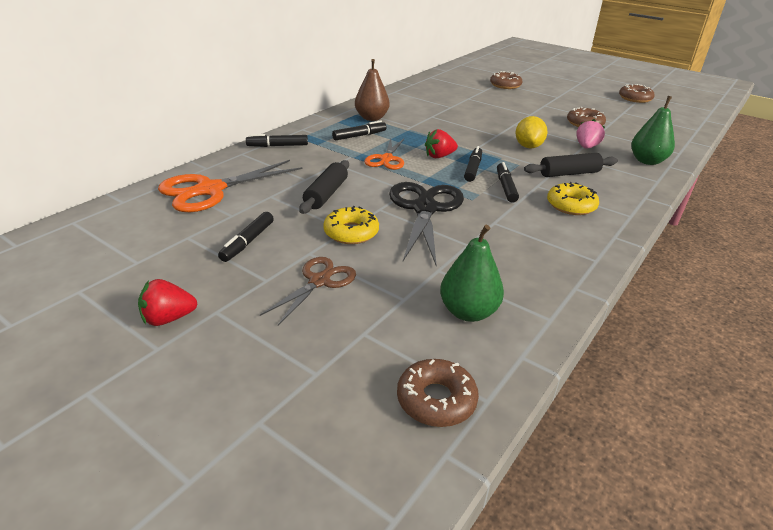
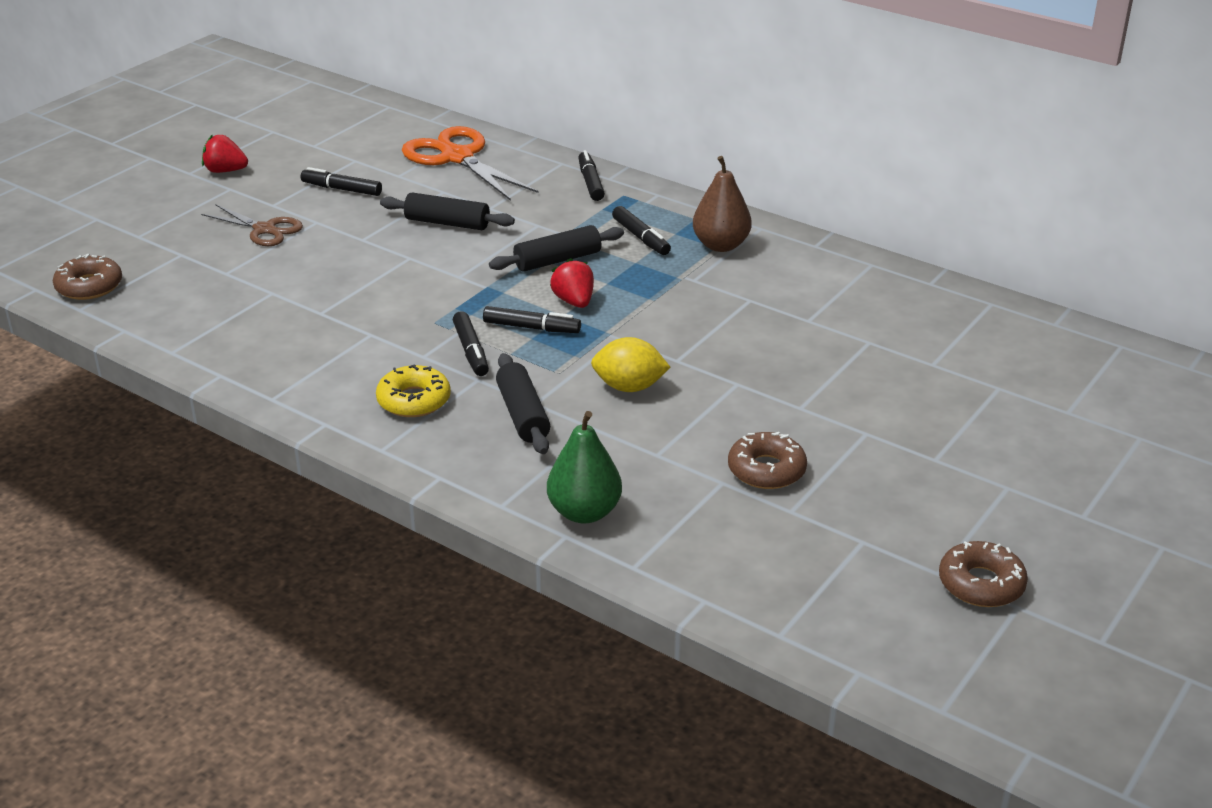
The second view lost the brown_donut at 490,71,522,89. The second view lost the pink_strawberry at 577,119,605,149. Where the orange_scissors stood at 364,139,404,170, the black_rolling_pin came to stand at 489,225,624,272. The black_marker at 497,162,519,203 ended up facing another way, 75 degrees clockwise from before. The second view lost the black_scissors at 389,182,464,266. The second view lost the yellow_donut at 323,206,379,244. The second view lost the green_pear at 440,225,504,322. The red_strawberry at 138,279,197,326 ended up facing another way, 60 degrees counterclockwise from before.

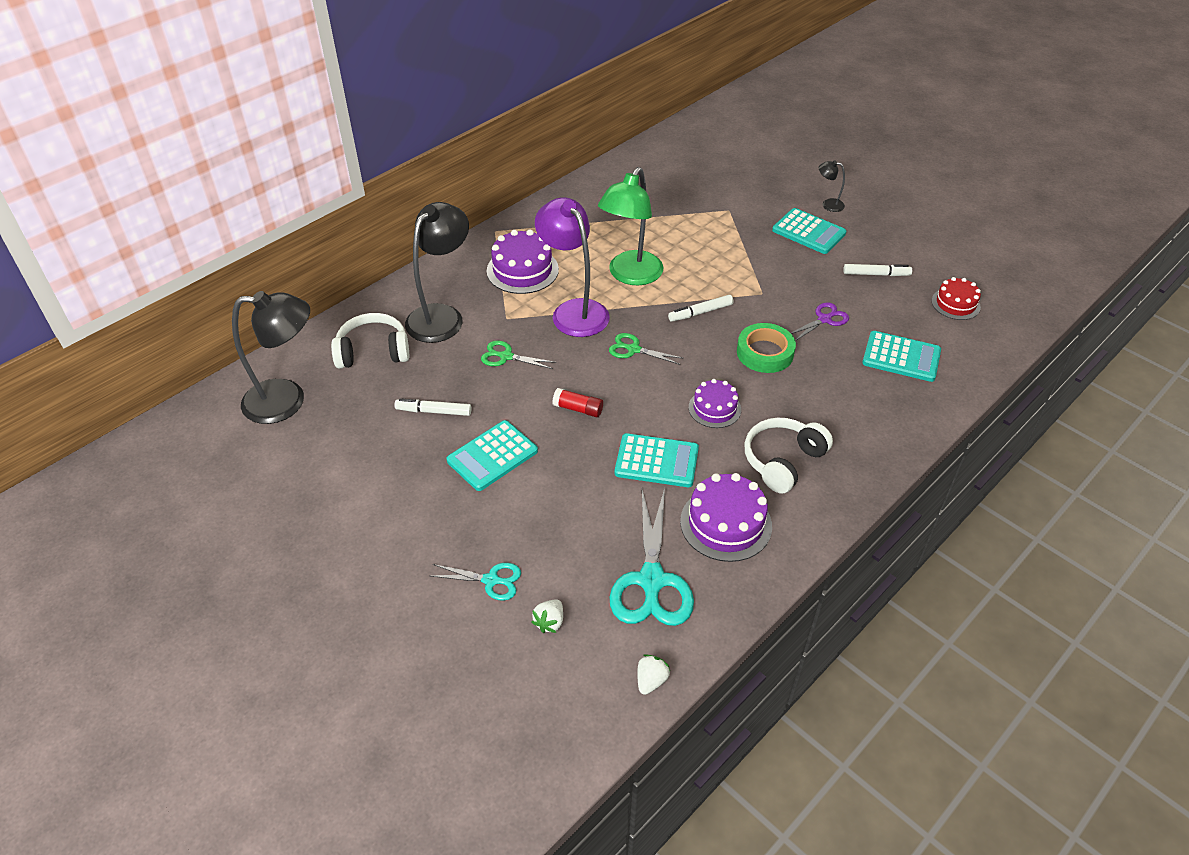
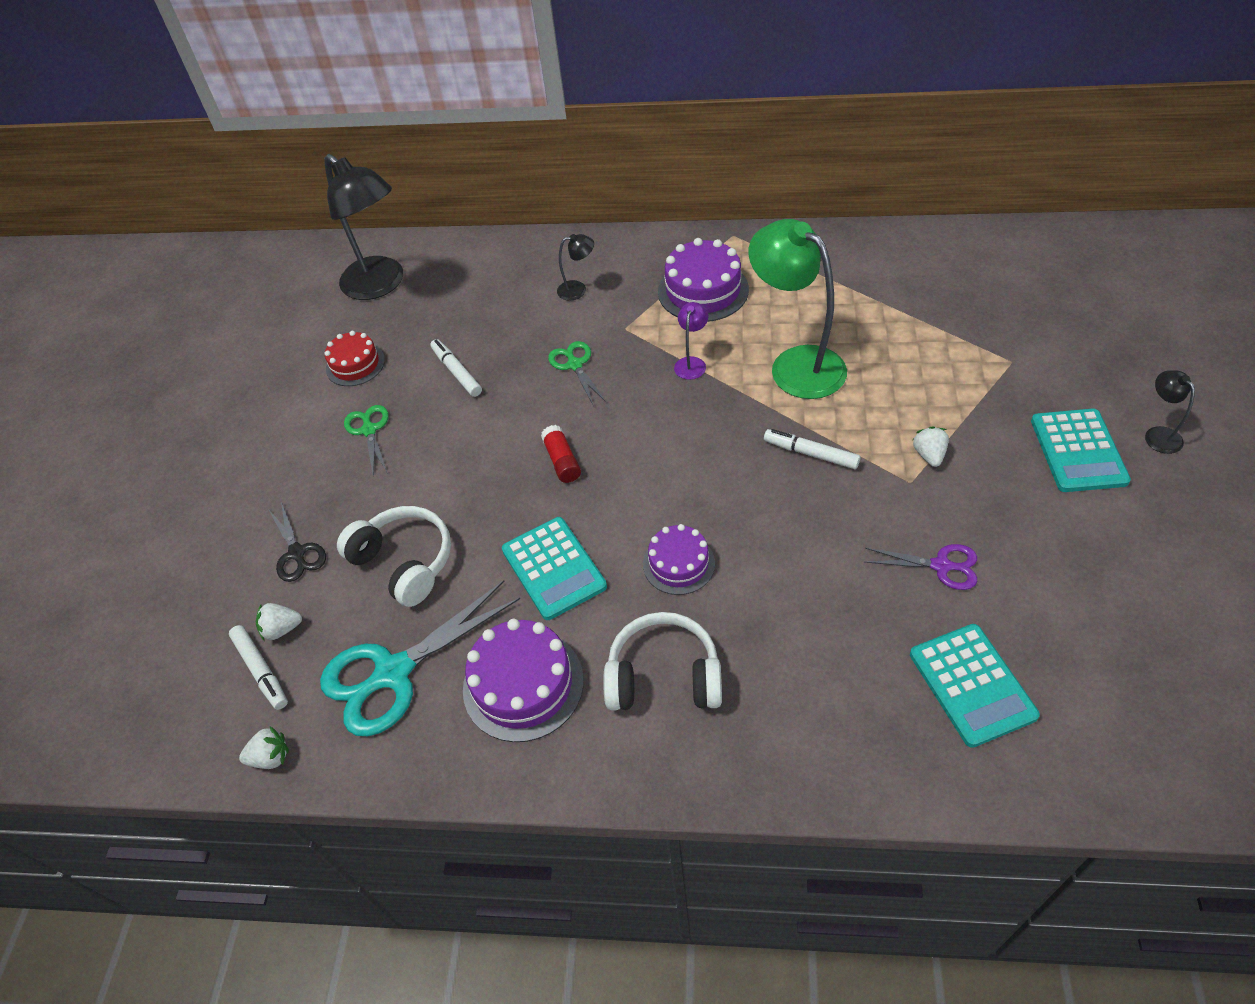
The green_lamp at 598,167,663,285 ended up facing another way, 60 degrees clockwise from before. The size of the purple_lamp at 535,197,610,337 changed by a factor of 0.44. The size of the black_lamp at 405,202,469,343 changed by a factor of 0.44. The white_marker ended up elsewhere, having gone from 843,264,912,276 to 229,625,288,710. The red_cake ended up elsewhere, having gone from 932,277,981,320 to 324,331,385,386. The white_headphones ended up elsewhere, having gone from 331,313,409,369 to 337,506,451,607. The second view lost the green_tape at 737,323,796,373. The green_scissors ended up elsewhere, having gone from 609,333,684,365 to 344,405,389,477. The second view lost the turquoise_calculator at 446,420,538,491. What was the turquoise_scissors at 431,563,521,601 turned into the black_scissors at 268,502,326,582. The second view gained the white_strawberry at 913,426,949,467.

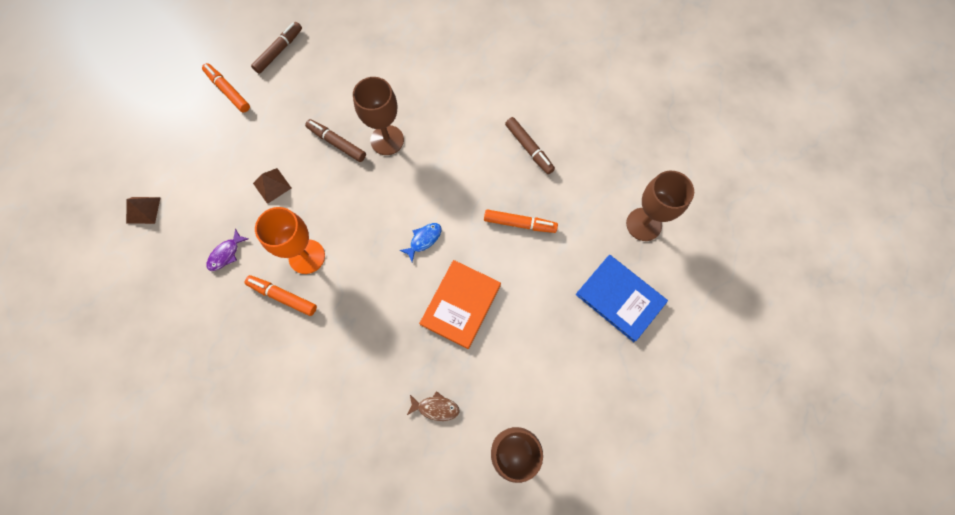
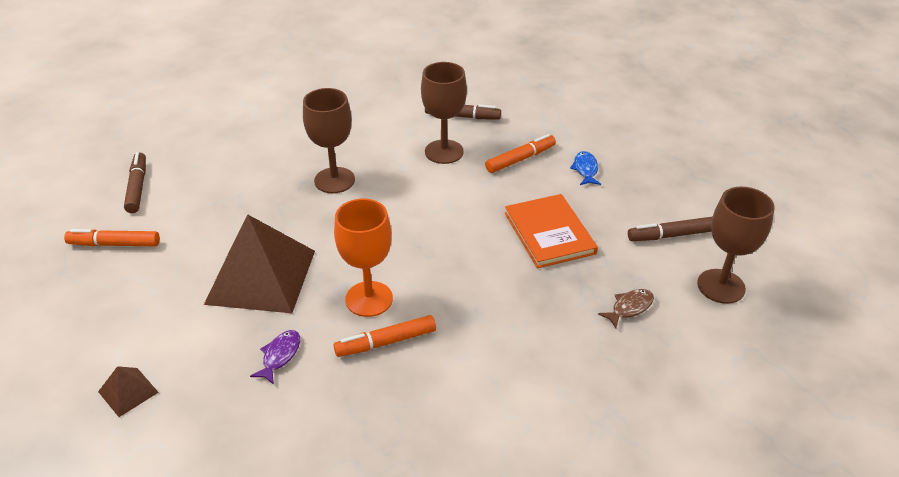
The brown_marker ended up elsewhere, having gone from 305,119,366,162 to 628,217,713,241. The size of the brown_pyramid at 253,168,291,204 changed by a factor of 2.34. The brown_goblet ended up elsewhere, having gone from 626,171,694,241 to 421,62,467,164. The blue_fish ended up elsewhere, having gone from 399,223,441,262 to 570,151,601,185. The purple_fish at 206,229,249,271 ended up facing another way, 150 degrees counterclockwise from before. The second view lost the blue_book at 576,255,668,342.

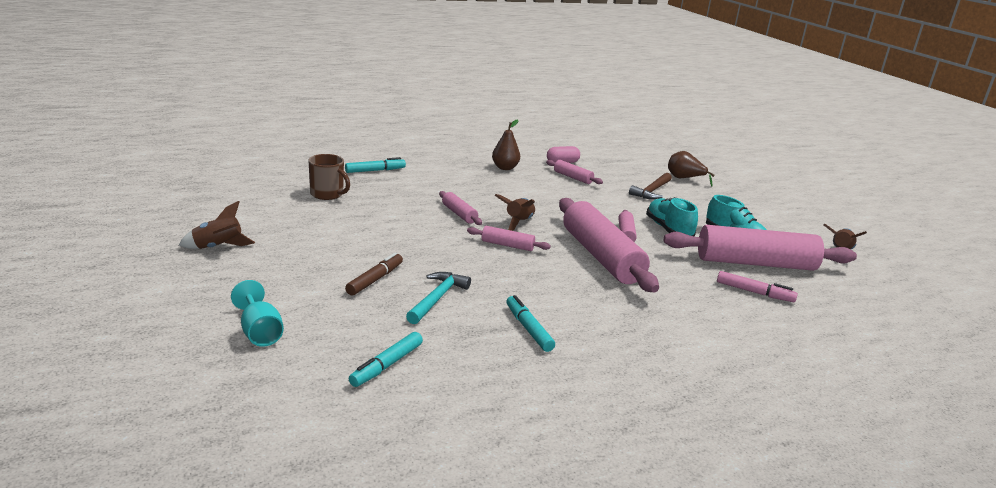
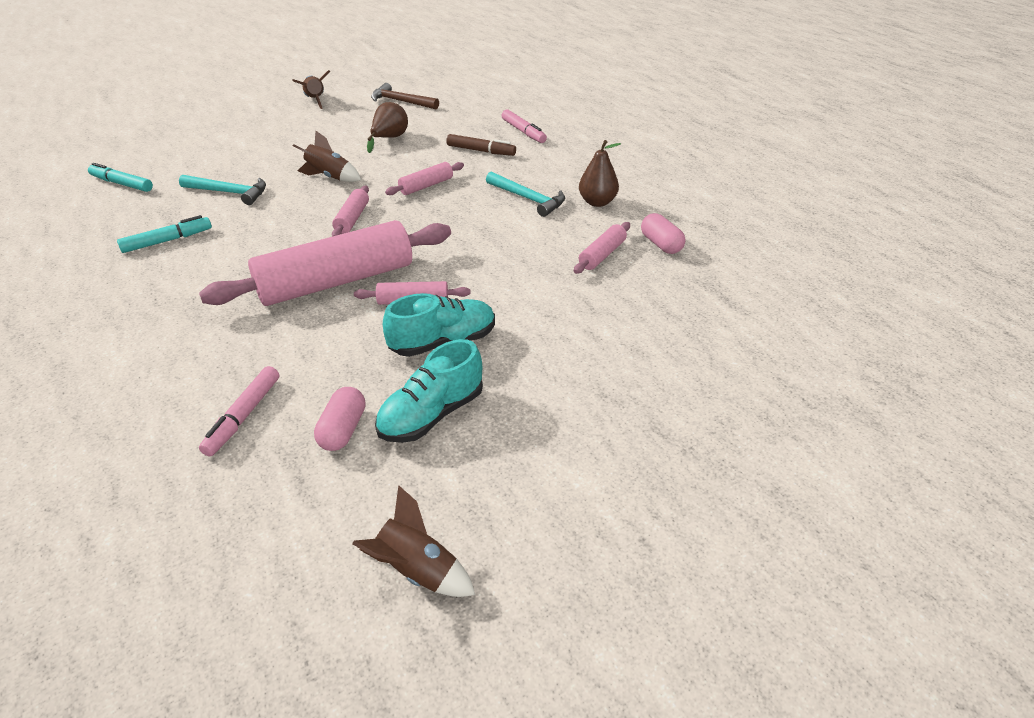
The brown_pear ended up elsewhere, having gone from 668,151,715,186 to 367,102,408,153. The second view lost the brown_mug at 309,154,350,200. What was the turquoise_marker at 345,157,406,173 turned into the pink_marker at 502,109,547,143. The brown_hammer ended up elsewhere, having gone from 629,173,672,199 to 371,83,439,109. The brown_rocket ended up elsewhere, having gone from 495,194,535,231 to 293,131,361,182. Where the pink_rolling_pin stood at 664,225,857,271, the pink_capsule came to stand at 314,387,365,451. The brown_marker ended up elsewhere, having gone from 345,252,403,296 to 446,134,516,156. The second view lost the turquoise_goblet at 231,280,284,347. The second view gained the turquoise_hammer at 486,172,565,217.

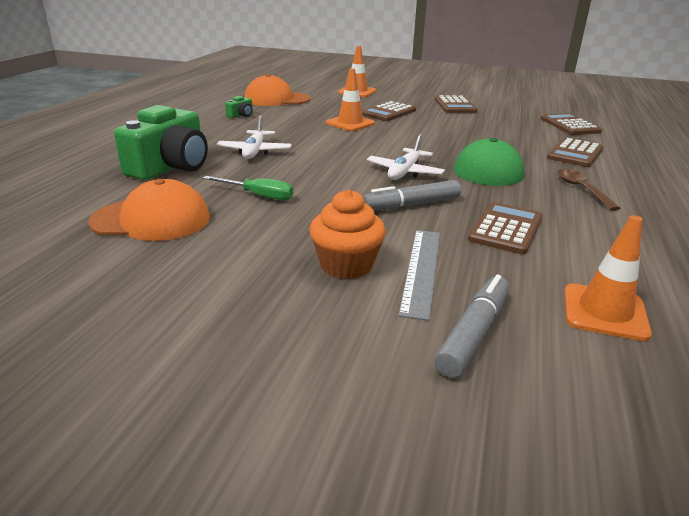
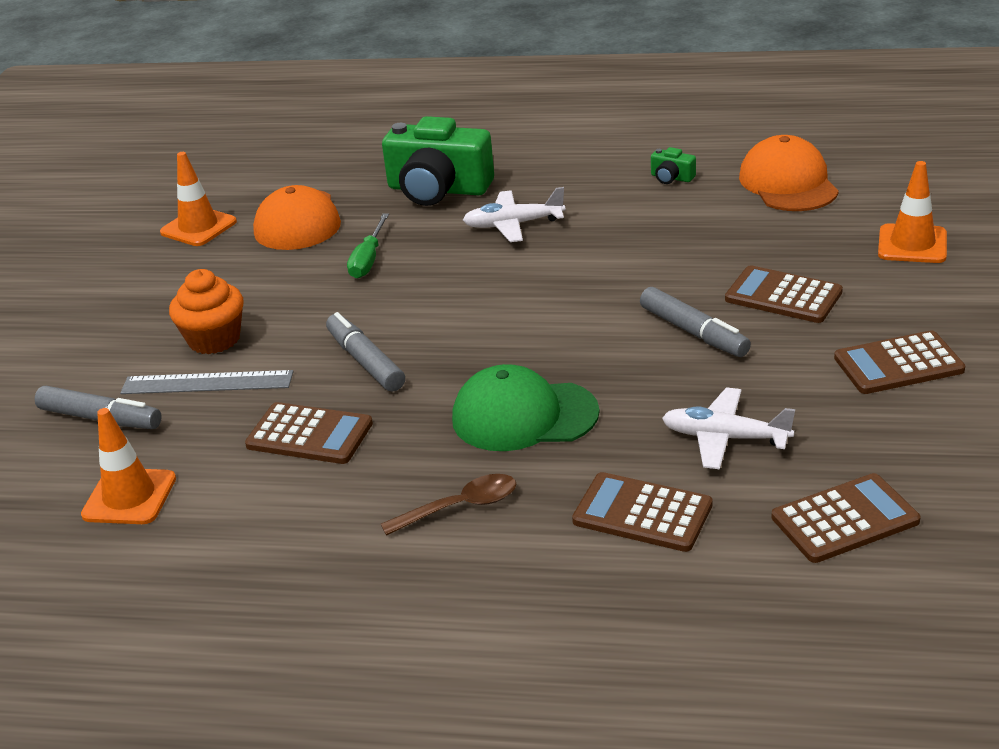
The orange_traffic_cone ended up elsewhere, having gone from 326,68,375,131 to 160,152,237,246. The white_plane ended up elsewhere, having gone from 367,134,445,180 to 662,387,795,469. The second view gained the grey_marker at 640,287,751,357.

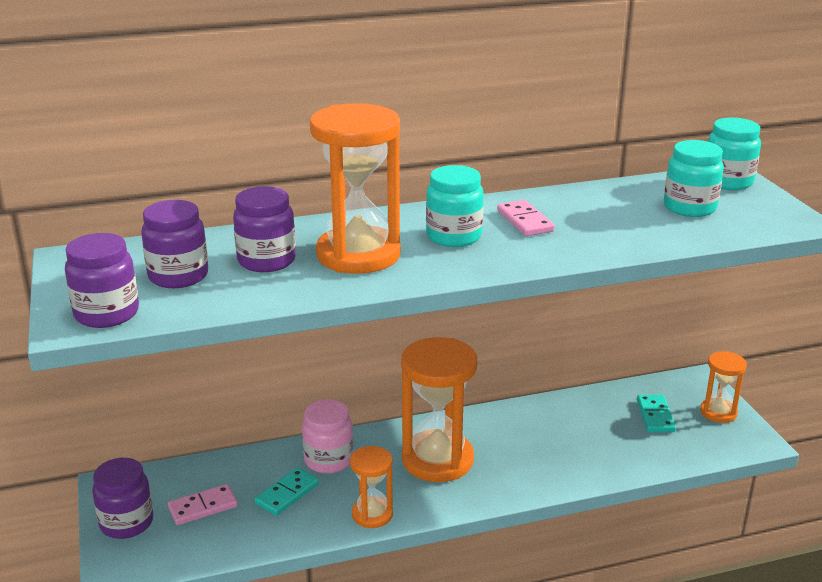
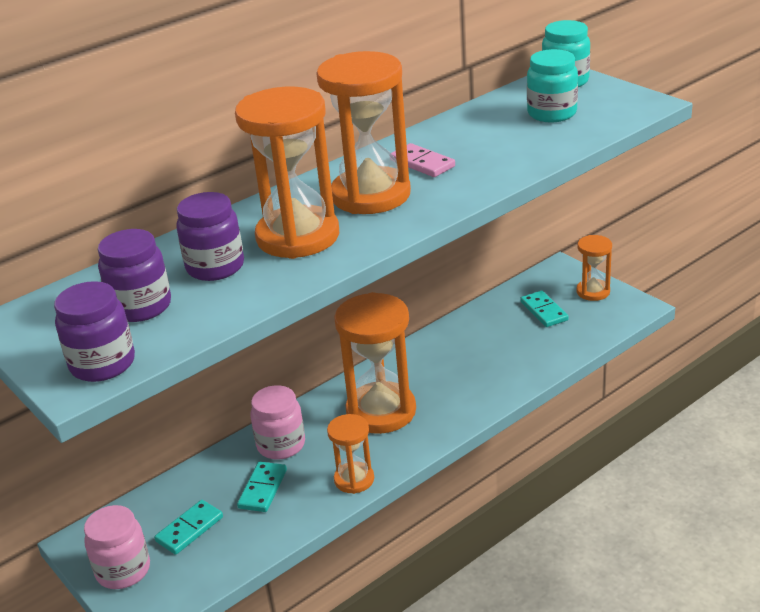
Where the turquoise_jar stood at 426,165,484,247, the orange_hourglass came to stand at 316,51,411,214. What was the purple_jar at 92,458,153,539 turned into the pink_jar at 84,505,150,589. What was the pink_domino at 168,484,238,525 turned into the turquoise_domino at 154,500,223,555.

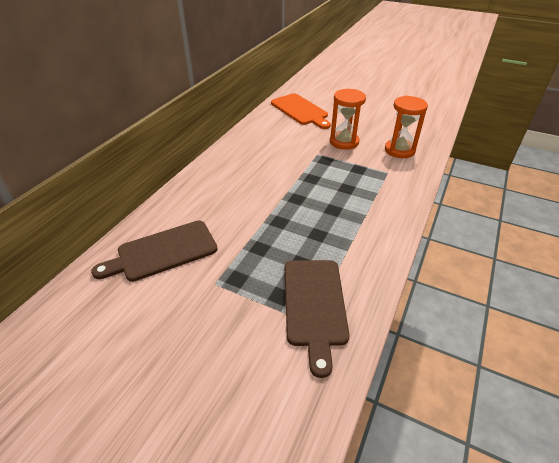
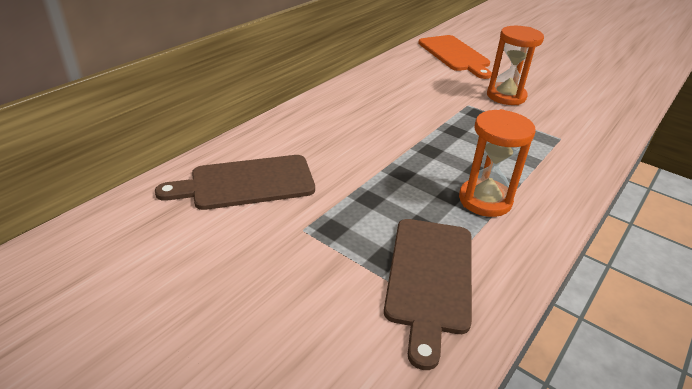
The orange_hourglass ended up elsewhere, having gone from 385,96,428,158 to 459,109,536,217.

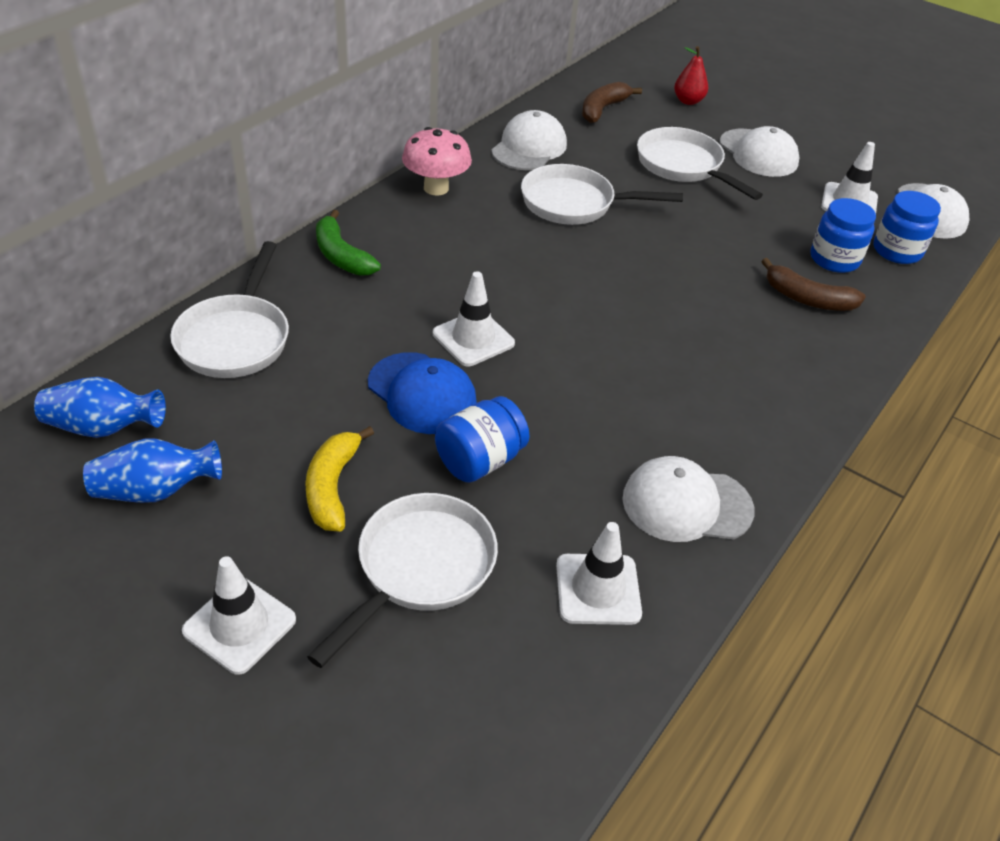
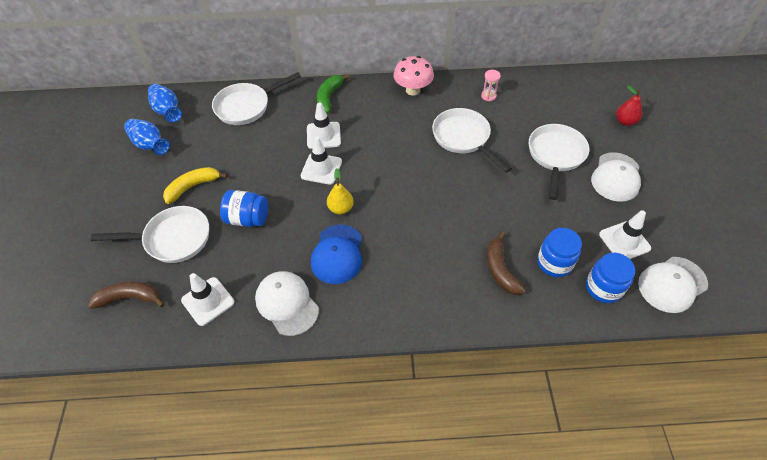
The brown_banana ended up elsewhere, having gone from 582,82,642,123 to 88,281,165,309. Where the white_cap stood at 491,110,567,170, the pink_hourglass came to stand at 481,70,501,101. The blue_cap ended up elsewhere, having gone from 368,352,477,434 to 311,224,362,284. The white_traffic_cone ended up elsewhere, having gone from 182,556,296,675 to 307,102,341,149. The second view gained the yellow_pear at 327,168,354,214.

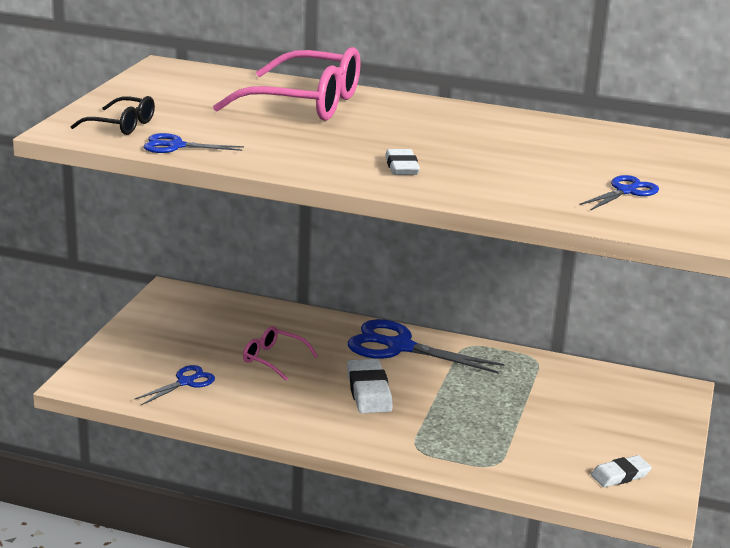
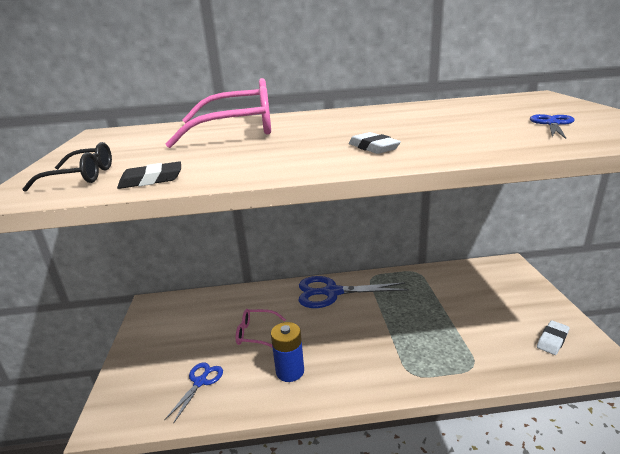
Where the blue_scissors stood at 143,133,244,153, the black_eraser came to stand at 117,161,181,189. The second view lost the white_eraser at 347,359,393,413. The second view gained the blue_battery at 271,322,304,382.

